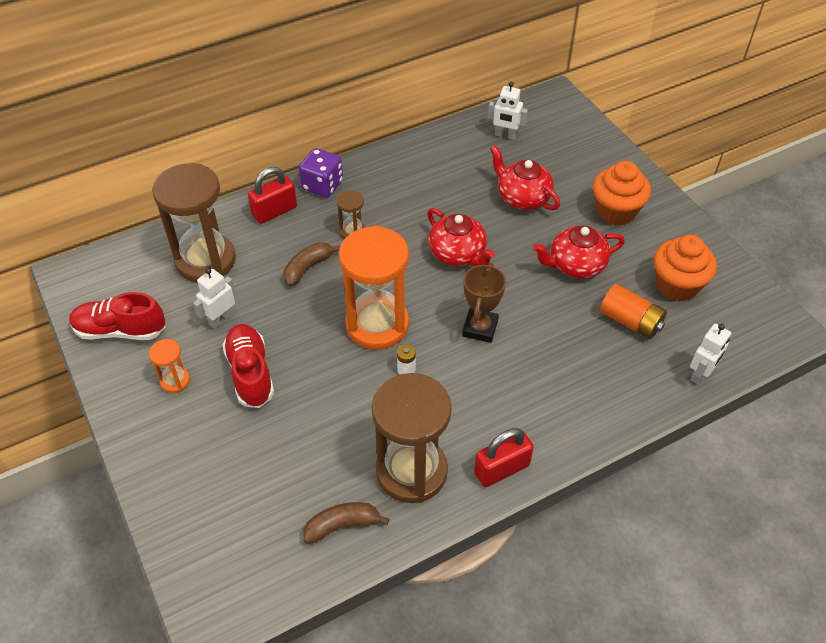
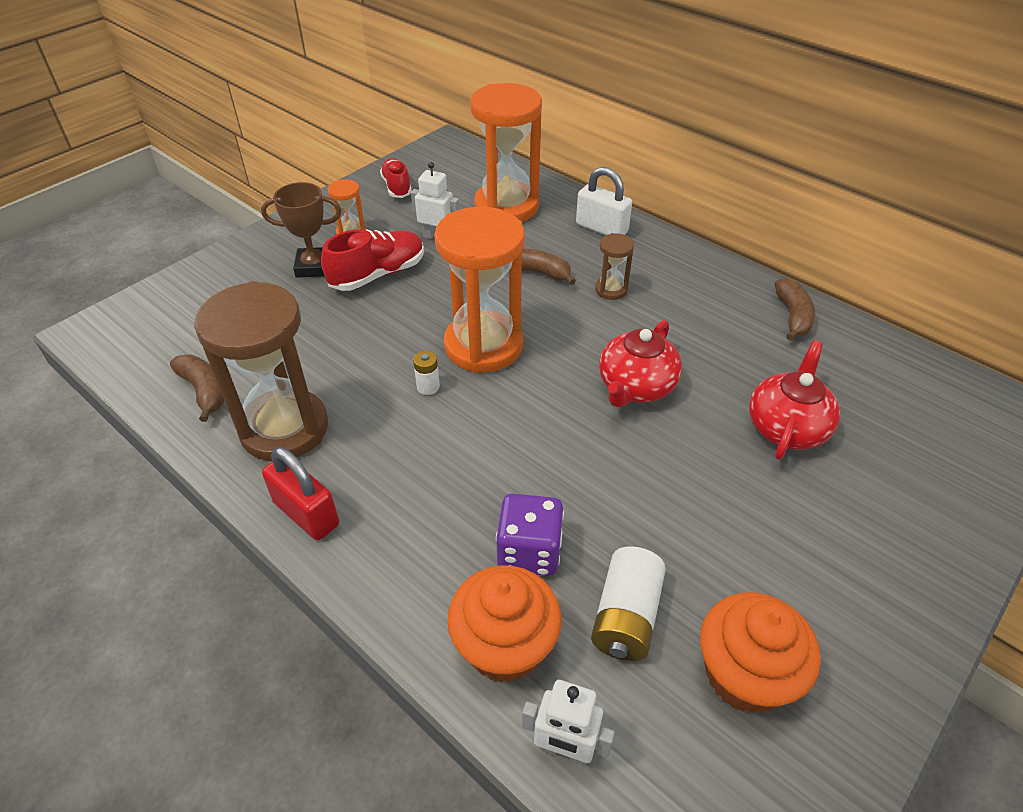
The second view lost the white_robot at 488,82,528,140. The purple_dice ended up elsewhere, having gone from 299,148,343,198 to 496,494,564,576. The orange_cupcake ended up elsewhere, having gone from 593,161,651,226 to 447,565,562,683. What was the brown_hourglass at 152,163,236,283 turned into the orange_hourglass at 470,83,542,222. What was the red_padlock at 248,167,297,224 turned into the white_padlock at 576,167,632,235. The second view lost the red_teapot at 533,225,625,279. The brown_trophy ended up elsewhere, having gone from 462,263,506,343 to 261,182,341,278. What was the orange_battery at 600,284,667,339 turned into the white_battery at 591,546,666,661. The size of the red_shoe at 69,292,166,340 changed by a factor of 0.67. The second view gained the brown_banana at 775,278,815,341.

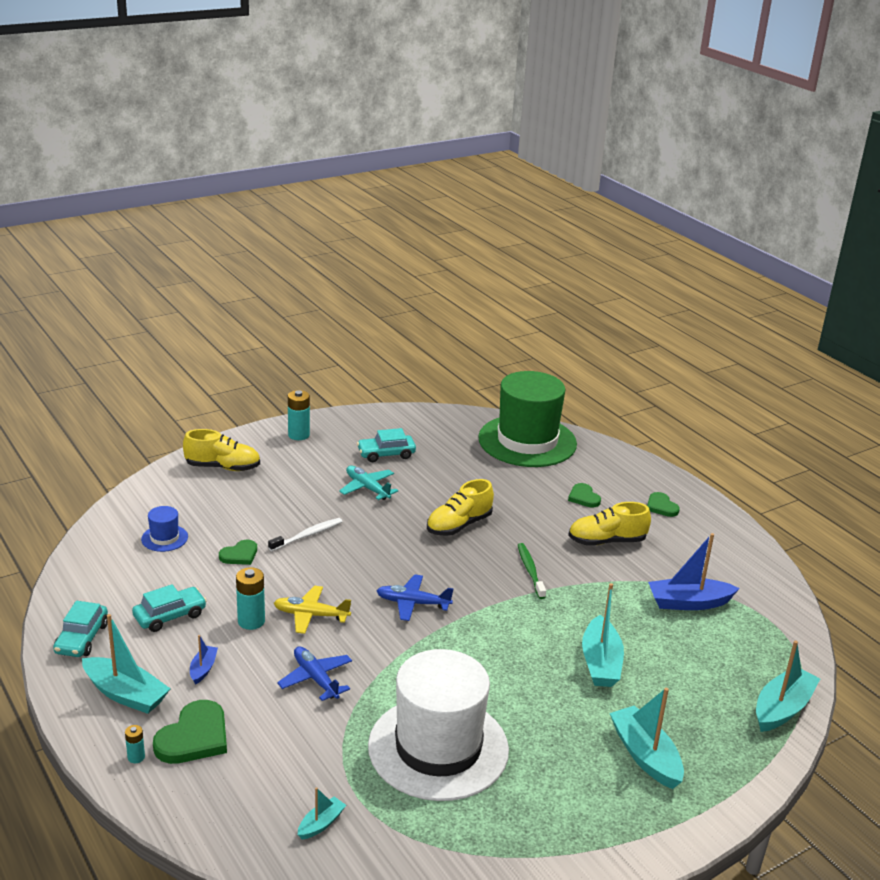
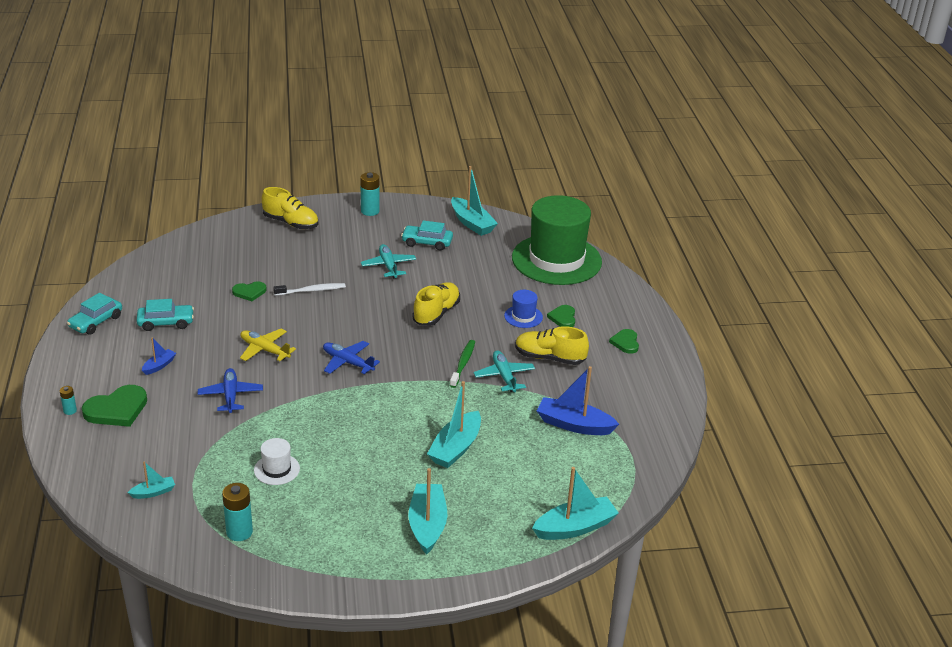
The yellow_shoe at 427,479,494,536 ended up facing another way, 135 degrees clockwise from before. The blue_hat ended up elsewhere, having gone from 141,506,188,552 to 504,290,543,328. The turquoise_battery ended up elsewhere, having gone from 236,567,265,630 to 222,483,253,541. The turquoise_boat ended up elsewhere, having gone from 82,614,171,714 to 451,166,498,236. The size of the white_hat at 368,649,509,801 changed by a factor of 0.40. The second view gained the turquoise_plane at 474,350,535,392.

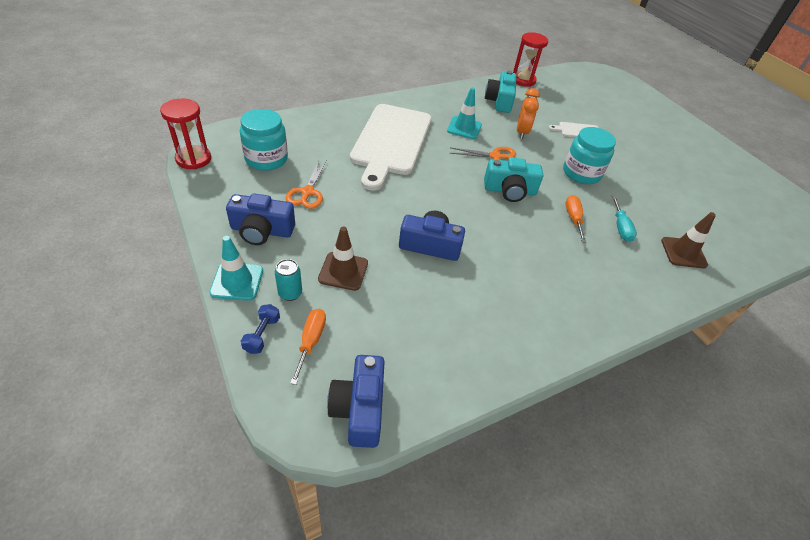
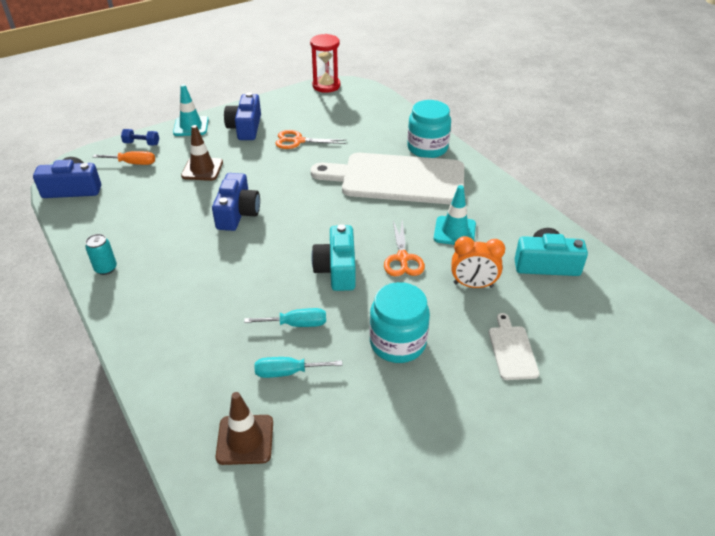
The second view lost the red_hourglass at 513,32,548,87. The turquoise_jar ended up elsewhere, having gone from 240,109,288,171 to 407,100,451,158. What was the orange_screwdriver at 566,195,586,243 turned into the turquoise_screwdriver at 244,308,326,327. The turquoise_can ended up elsewhere, having gone from 275,259,302,301 to 85,234,117,275.

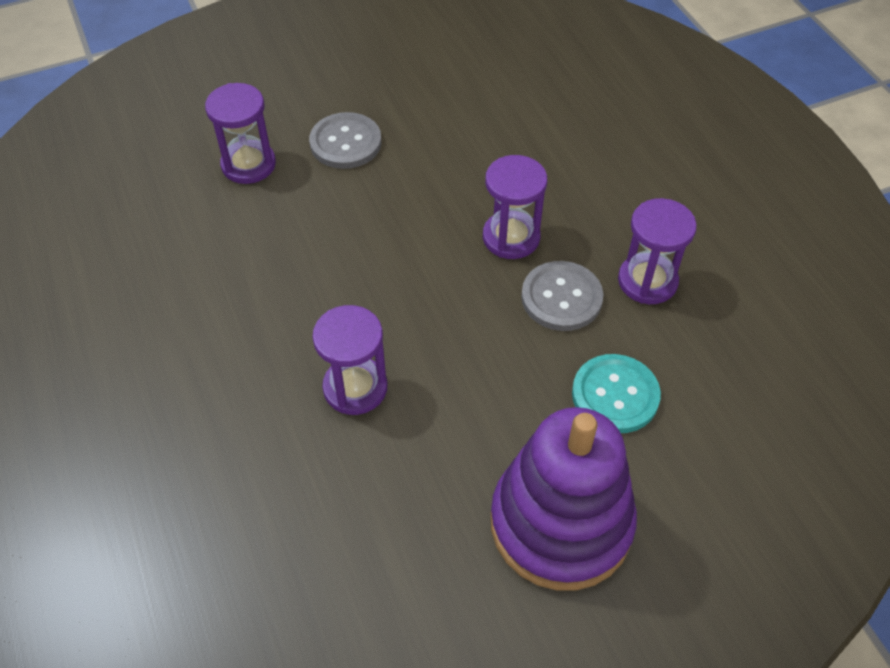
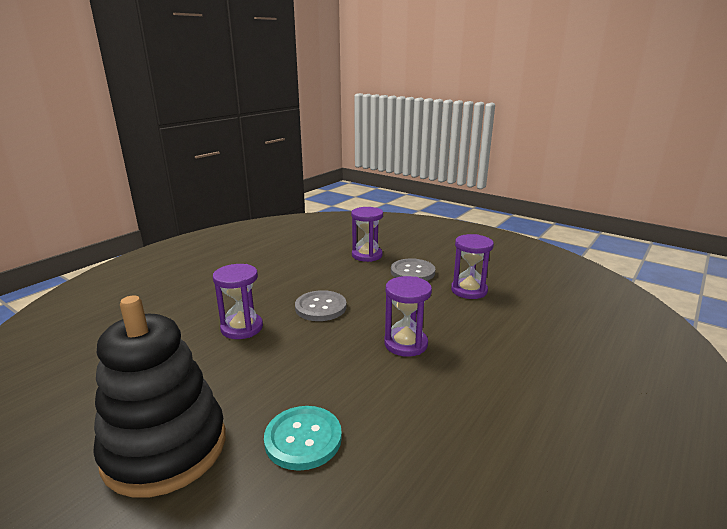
The purple_hourglass ended up elsewhere, having gone from 618,198,697,304 to 451,234,494,299. The grey_button ended up elsewhere, having gone from 521,261,604,331 to 295,290,347,321. What was the purple_stacking_toy at 491,407,637,591 turned into the black_stacking_toy at 93,295,226,498.

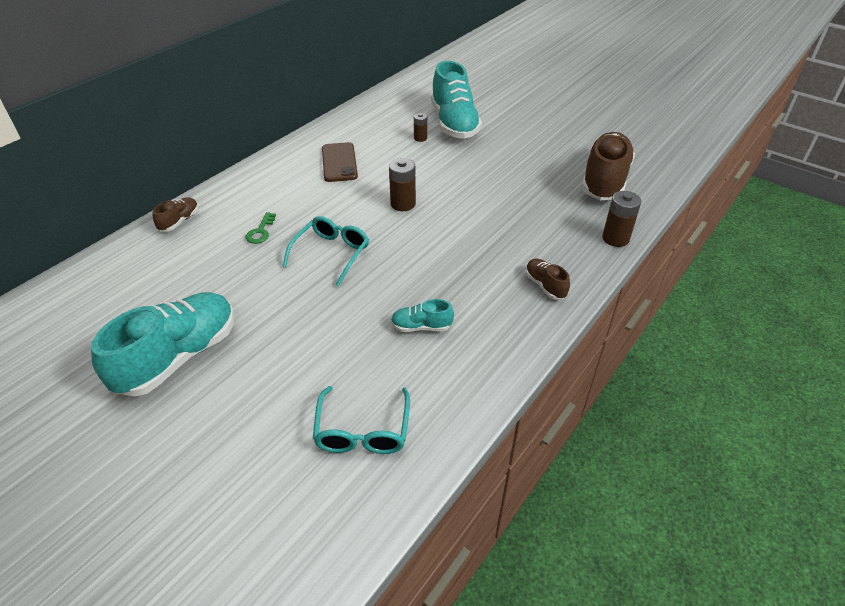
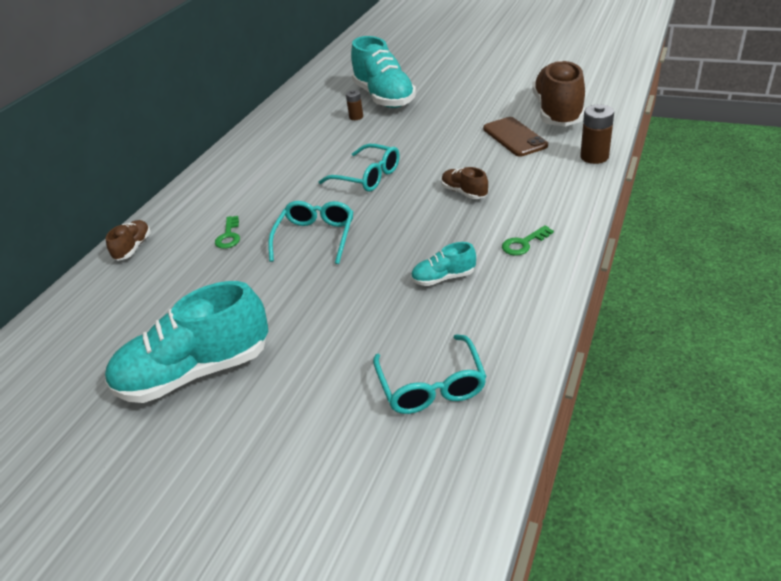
The brown_phone ended up elsewhere, having gone from 322,142,358,182 to 483,117,548,156. Where the brown_battery stood at 389,158,416,211, the turquoise_glasses came to stand at 318,144,400,192. The brown_shoe ended up elsewhere, having gone from 525,259,570,299 to 441,167,488,199. The turquoise_shoe at 91,292,234,396 ended up facing another way, 135 degrees counterclockwise from before. The second view gained the green_key at 502,225,554,256.

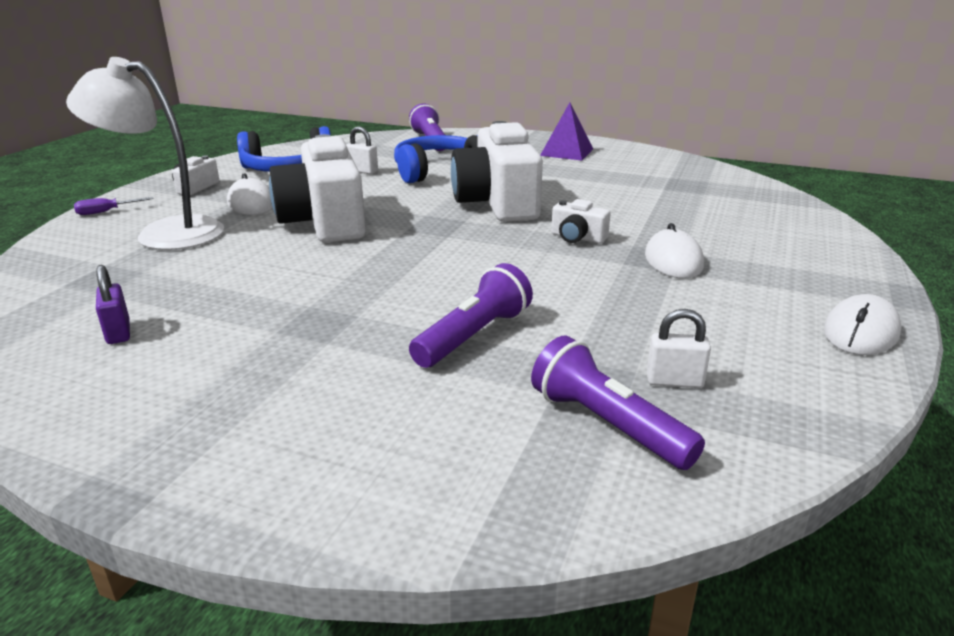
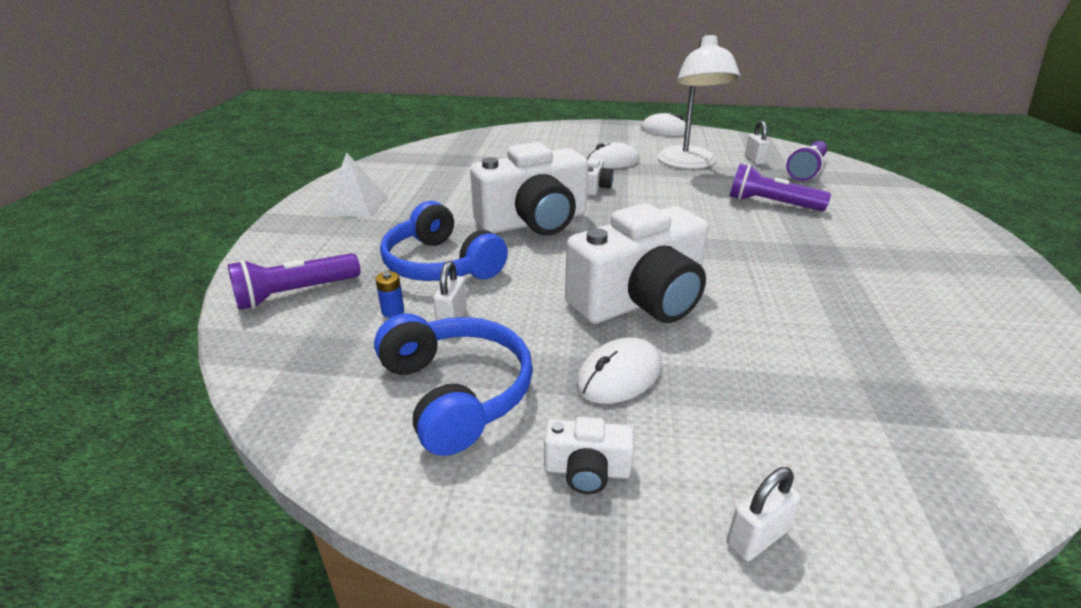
The white_lamp ended up elsewhere, having gone from 66,57,224,250 to 658,34,740,169. What was the purple_pyramid at 541,102,593,160 turned into the white_pyramid at 324,152,388,218. Where the purple_screwdriver stood at 74,197,154,215, the white_padlock came to stand at 726,467,801,561. The second view lost the purple_padlock at 96,265,130,344. The second view gained the blue_battery at 375,271,404,318.

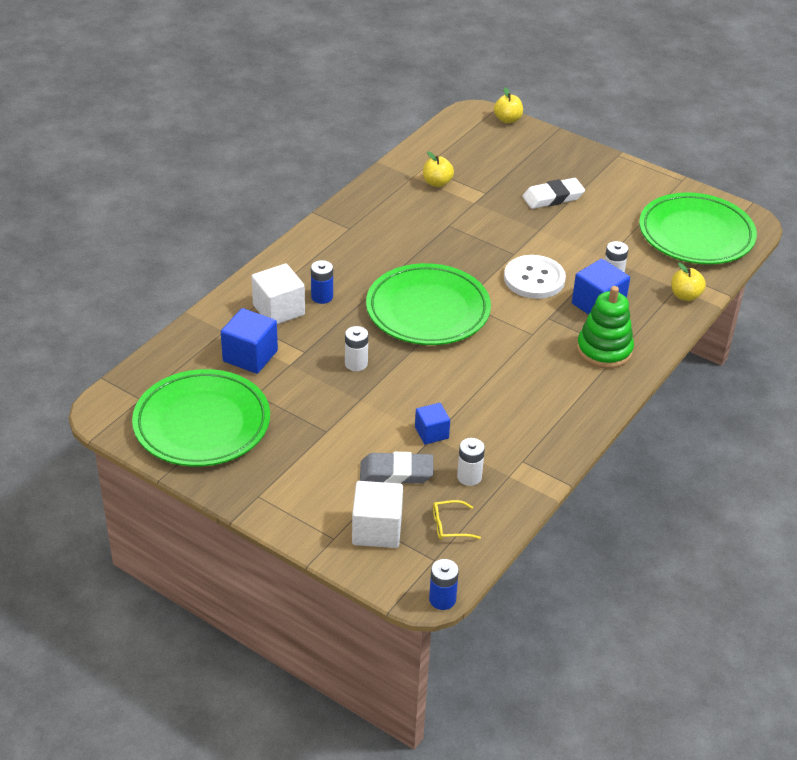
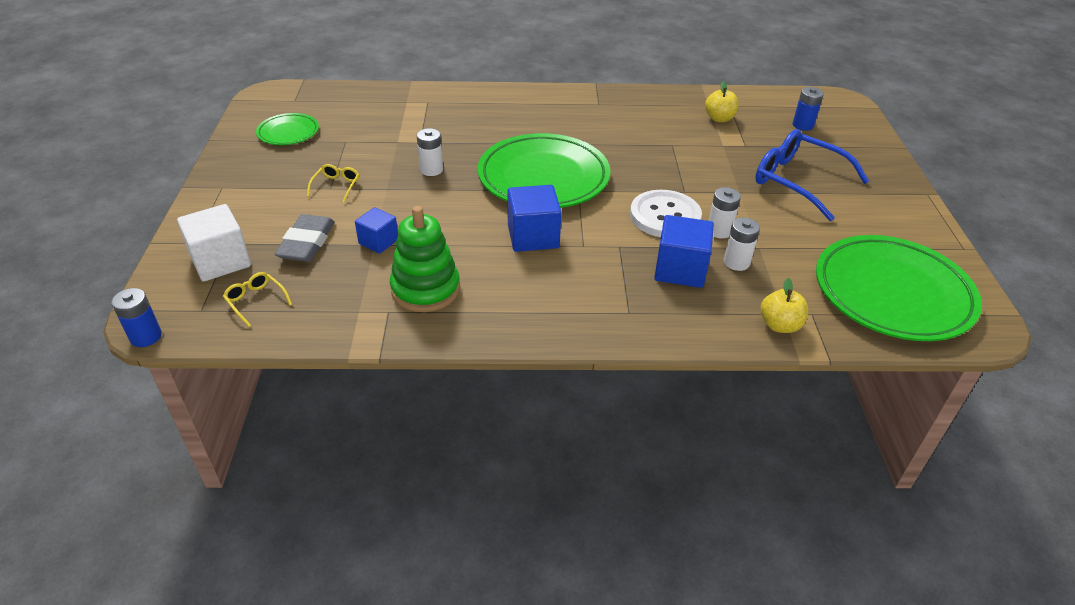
The second view lost the yellow_apple at 494,87,523,123. Where the white_eraser stood at 522,178,585,209, the blue_glasses came to stand at 755,129,869,221. The blue_battery ended up elsewhere, having gone from 311,260,333,304 to 793,87,824,131. The second view lost the white_cube at 251,264,305,324. The green_stacking_toy ended up elsewhere, having gone from 577,286,634,369 to 390,206,460,312. The blue_cube ended up elsewhere, having gone from 221,308,278,374 to 507,185,561,252. The size of the green_plate at 132,369,270,467 changed by a factor of 0.49. The white_battery ended up elsewhere, having gone from 457,438,485,486 to 709,187,741,238. The grey_eraser at 360,452,433,484 ended up facing another way, 45 degrees clockwise from before. The second view gained the yellow_glasses at 307,164,360,203.

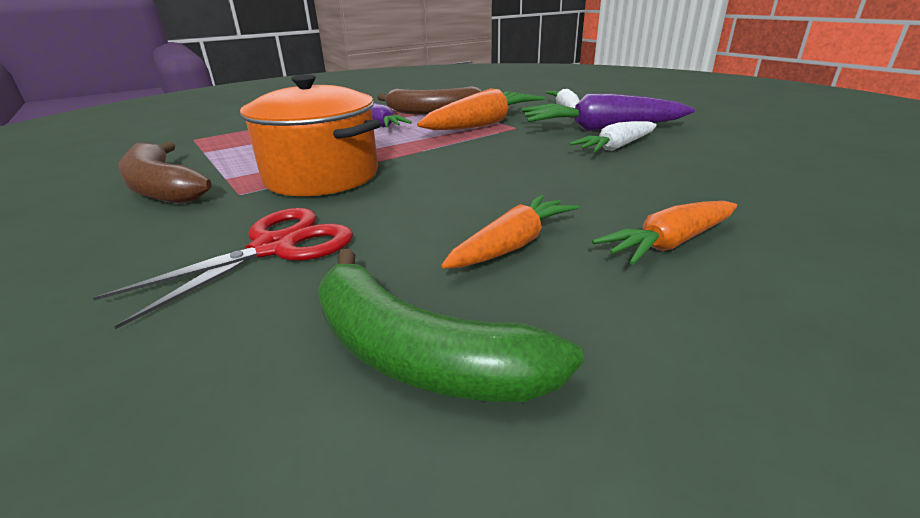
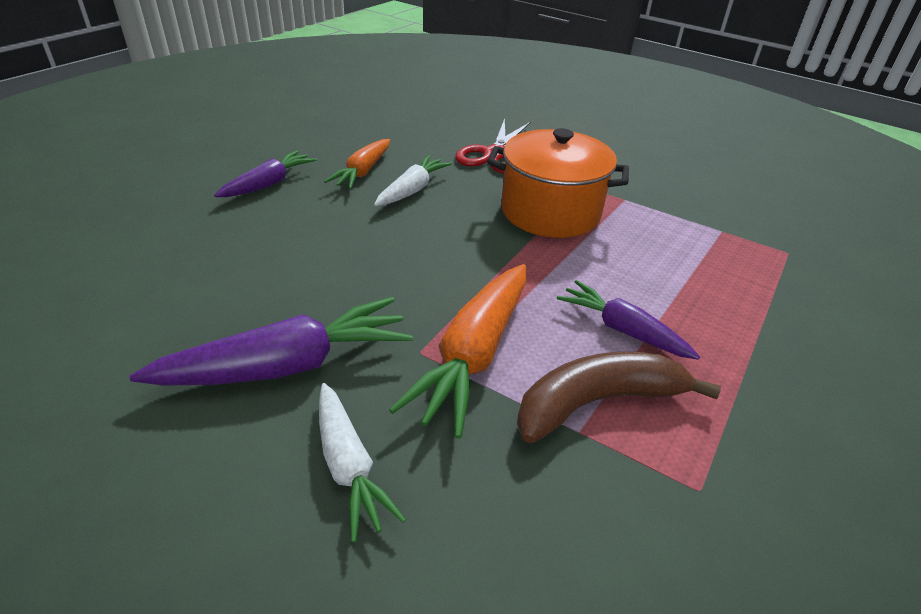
The white_carrot ended up elsewhere, having gone from 569,121,657,152 to 374,155,452,206. The second view lost the brown_banana at 118,142,212,204. What was the orange_carrot at 592,201,737,265 turned into the purple_carrot at 214,150,317,197. The second view lost the green_banana at 318,248,584,402.

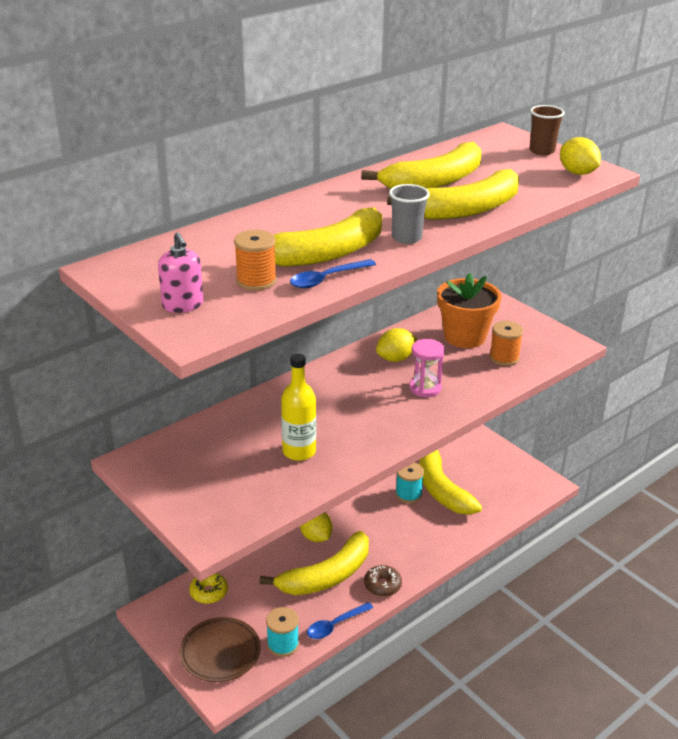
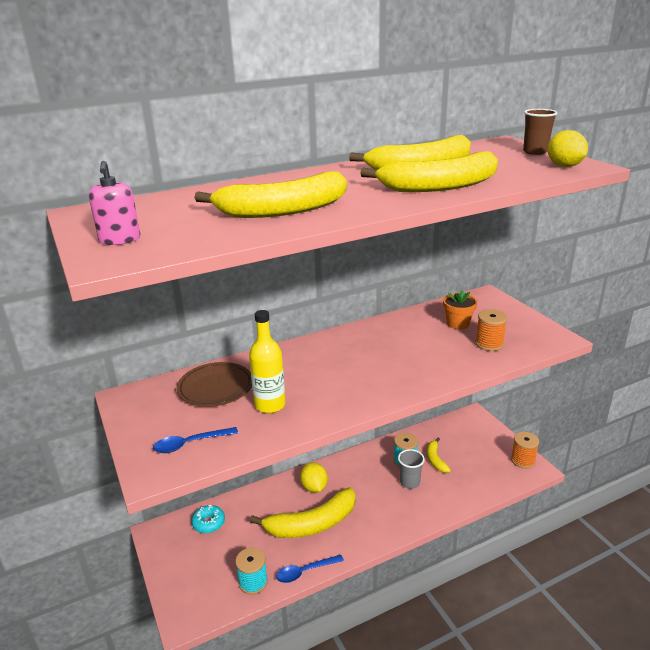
The grey_cup ended up elsewhere, having gone from 389,184,430,244 to 398,449,425,489. The orange_spool ended up elsewhere, having gone from 234,230,277,291 to 511,432,539,469. The blue_spoon ended up elsewhere, having gone from 290,259,376,288 to 153,427,238,453. The size of the orange_flower_pot at 437,273,501,348 changed by a factor of 0.59. The second view lost the yellow_lemon at 376,328,417,362. The second view lost the pink_hourglass at 409,339,445,397. The size of the yellow_banana at 419,449,482,515 changed by a factor of 0.50. The second view lost the brown_donut at 364,565,402,597. What was the yellow_donut at 189,573,228,604 turned into the turquoise_donut at 191,505,225,533. The brown_plate ended up elsewhere, having gone from 179,617,261,682 to 177,362,252,407.

